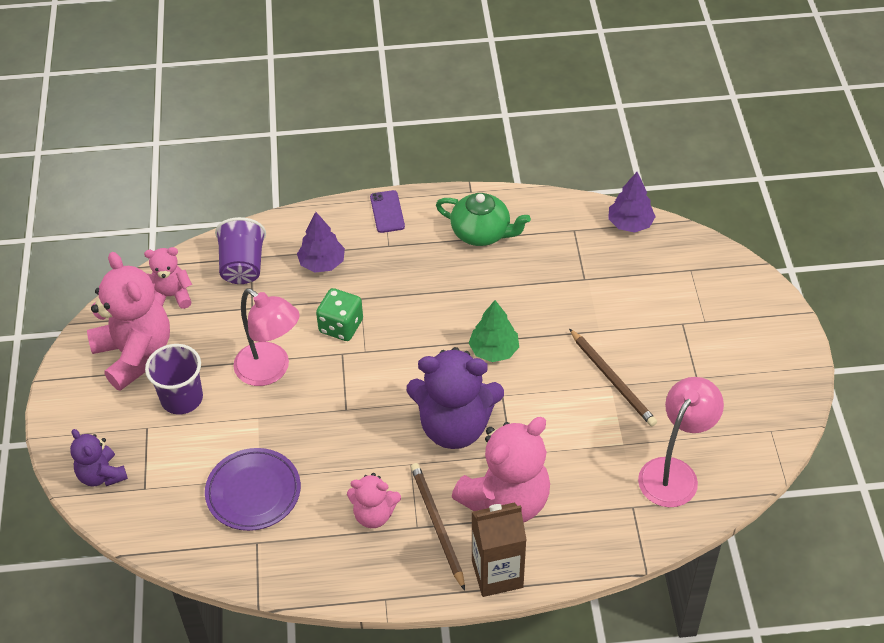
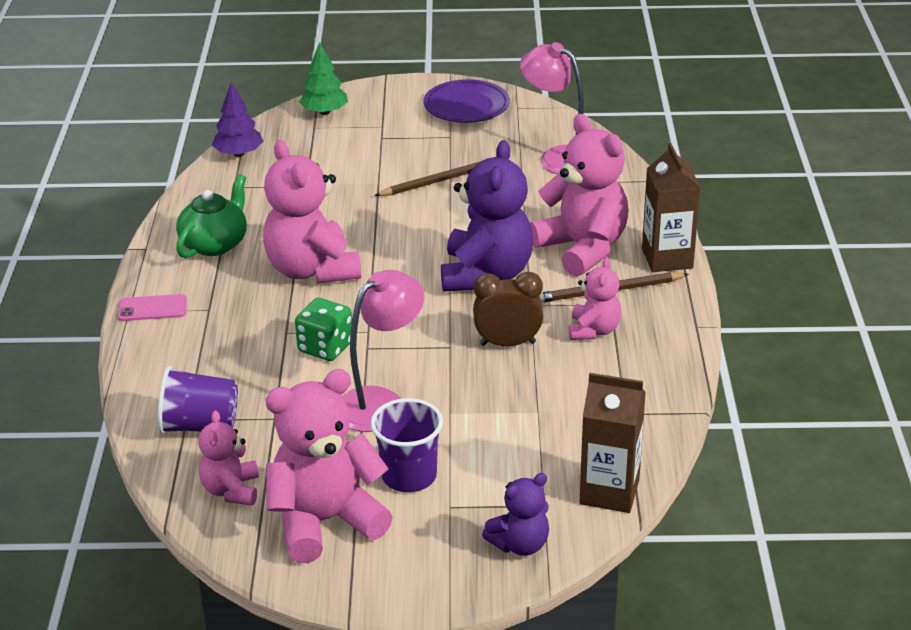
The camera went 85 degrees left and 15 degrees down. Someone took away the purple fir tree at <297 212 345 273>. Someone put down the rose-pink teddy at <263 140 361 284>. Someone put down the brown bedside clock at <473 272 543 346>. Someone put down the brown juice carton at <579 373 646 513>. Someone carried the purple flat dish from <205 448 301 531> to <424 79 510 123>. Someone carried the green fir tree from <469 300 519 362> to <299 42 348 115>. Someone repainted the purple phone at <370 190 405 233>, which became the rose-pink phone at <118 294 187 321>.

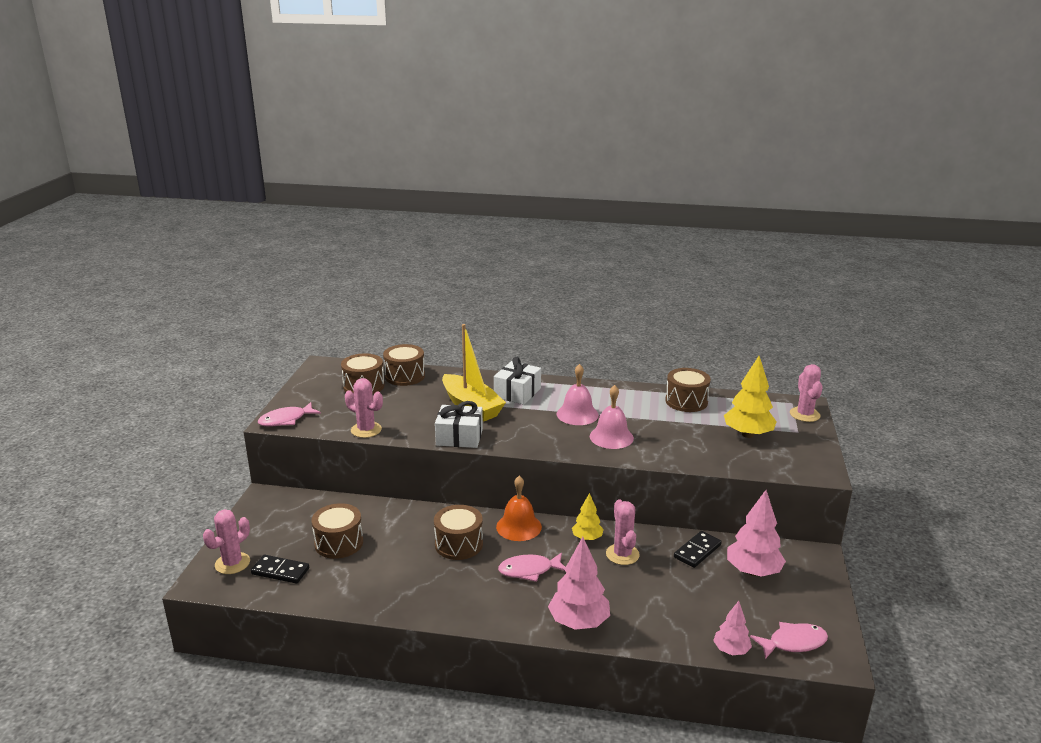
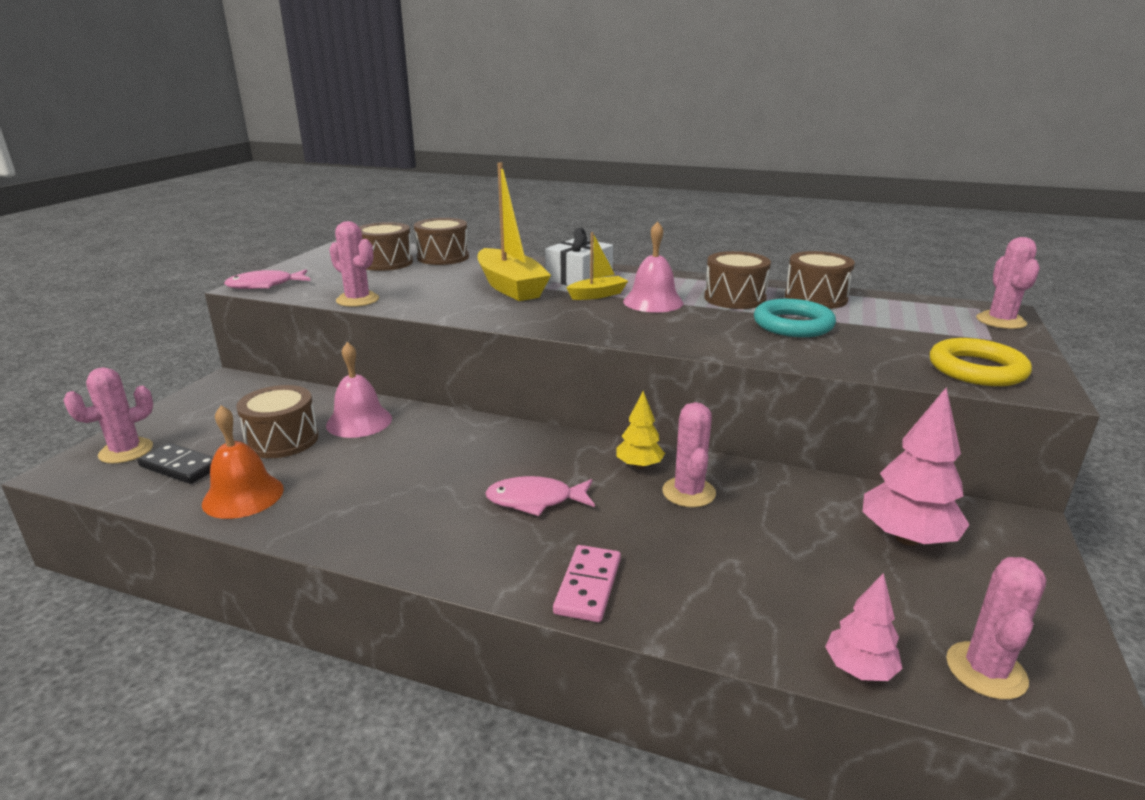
The camera went 10 degrees right and 0 degrees up. Someone took away the snow-white present at <435 401 483 448>. Someone took away the black domino piece at <674 531 722 568>. Someone took away the yellow fir tree at <724 356 777 438>. Someone put down the yellow sailboat at <567 232 628 300>. Someone put down the teal torus at <754 299 836 337>. Someone put down the yellow torus at <930 338 1032 386>. Someone carried the brown toy drum from <434 505 483 560> to <704 251 771 309>. Someone carried the orange-coloured school bell from <496 476 542 541> to <202 405 284 519>. Someone carried the rose-pink school bell from <590 385 634 449> to <326 342 392 438>. Someone swapped the rose-pink fir tree at <548 537 610 630> for the rose-pink domino piece at <553 545 621 622>. Someone swapped the rose-pink fish figure at <750 622 828 659> for the rose-pink prickly plant at <946 557 1046 700>.

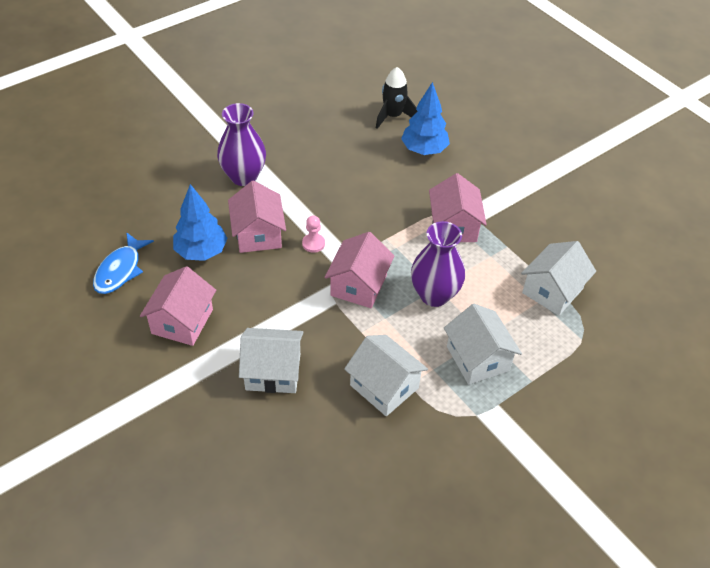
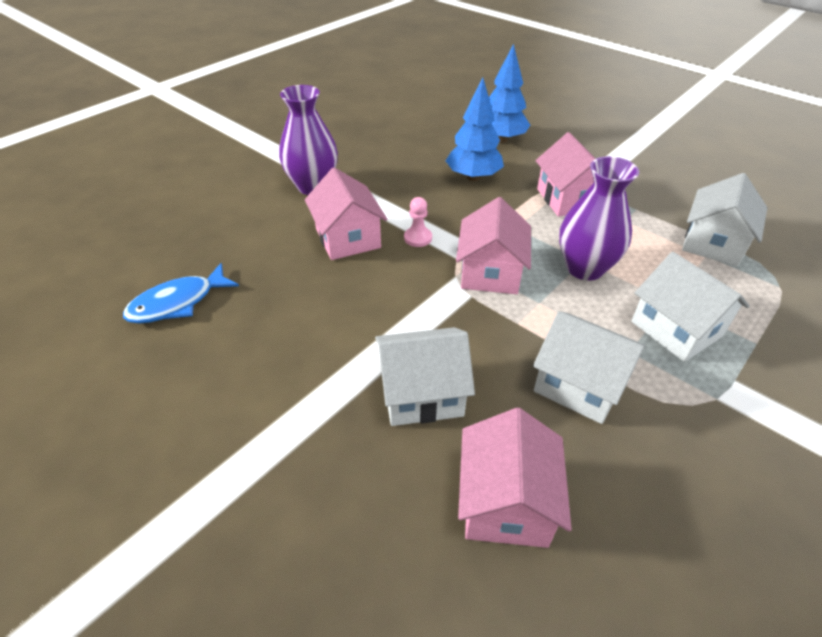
The camera went 10 degrees left and 5 degrees down. Someone took away the black rocket at <376 67 417 129>. Someone carried the rose-pink house from <140 266 216 346> to <458 408 572 548>. Someone carried the blue fir tree from <173 184 228 261> to <446 77 504 181>. Someone rotated the blue fish figure at <93 232 154 294> by 45 degrees clockwise.

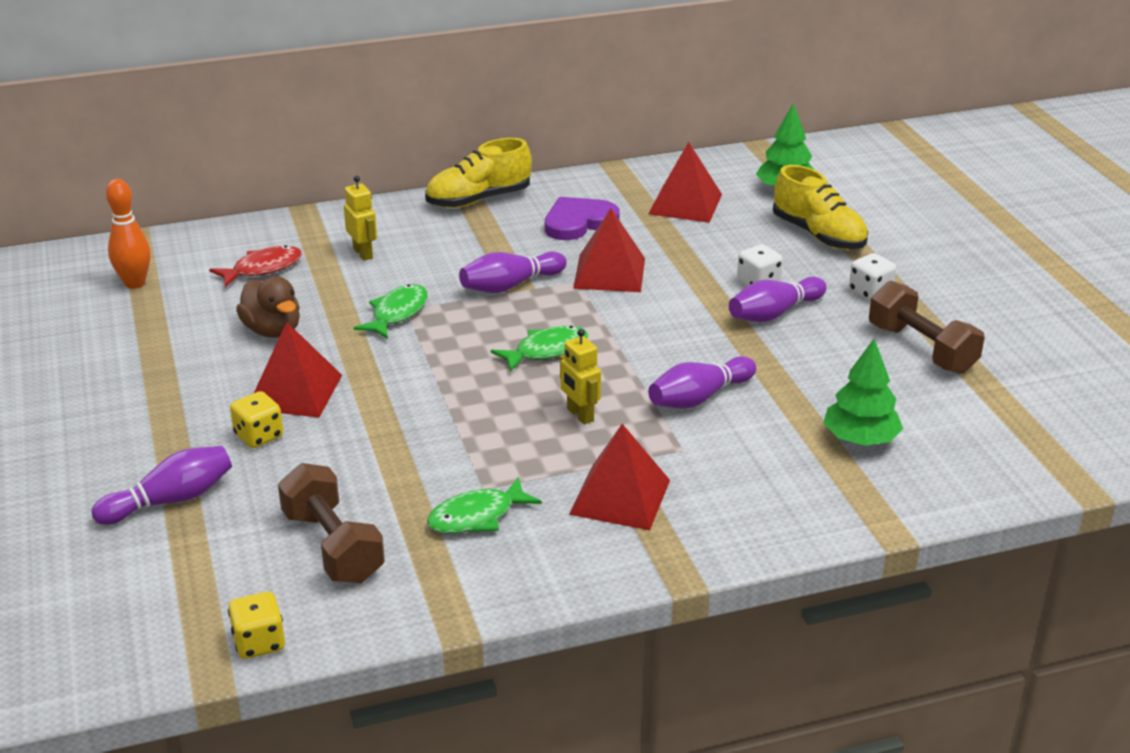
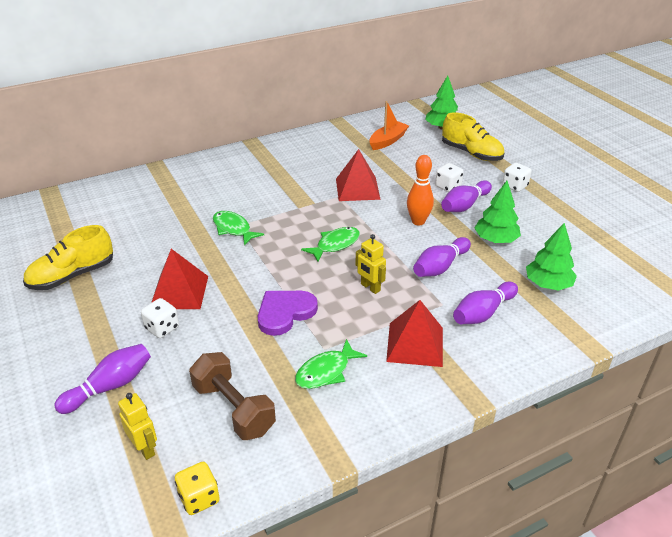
The camera went 10 degrees left and 5 degrees up. Someone took away the crimson fish figure at <209 245 302 287>. Someone took away the brown toy duck at <236 276 300 338>. Someone took away the brown hand weight at <869 281 985 374>. Someone put down the green fir tree at <475 181 521 243>. Someone carried the orange-coloured bowling pin from <106 179 151 289> to <407 155 434 225>. Someone carried the yellow robot figure from <344 176 377 261> to <118 393 157 460>. Someone carried the yellow lace-up shoe from <425 138 532 208> to <23 225 113 290>. Someone carried the purple bowling pin from <459 252 567 293> to <453 282 518 324>. Someone carried the purple love heart from <545 197 619 240> to <258 291 318 336>. Someone swapped the crimson pyramid shape at <648 142 722 223> for the orange-coloured sailboat at <369 101 409 150>. Someone repainted the yellow die at <230 391 283 448>, which became the snow-white die at <141 298 179 338>. Someone rotated the green fish figure at <354 284 428 339> by 60 degrees counterclockwise.

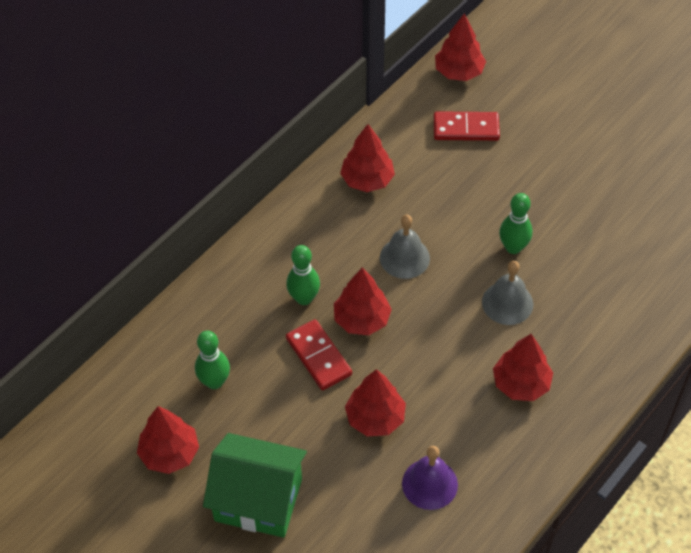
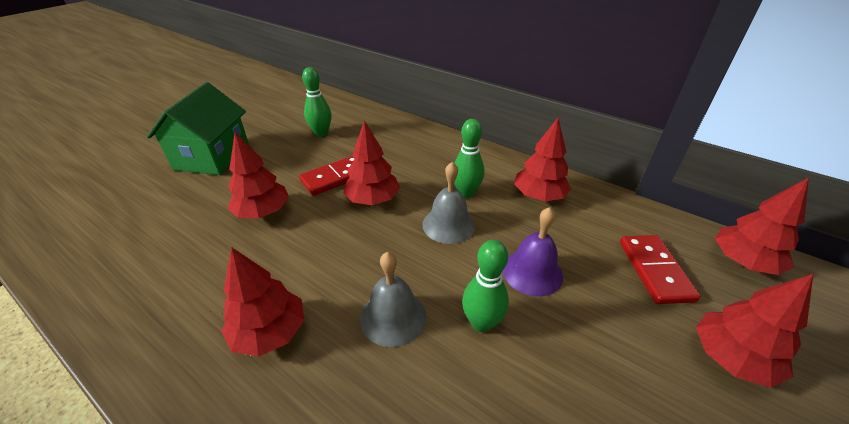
The camera went 85 degrees right and 15 degrees down. Someone carried the crimson fir tree from <137 406 199 474> to <696 274 813 388>. Someone carried the green bowling pin from <286 245 320 305> to <454 119 484 198>. Someone carried the purple school bell from <402 446 458 510> to <503 207 563 296>.

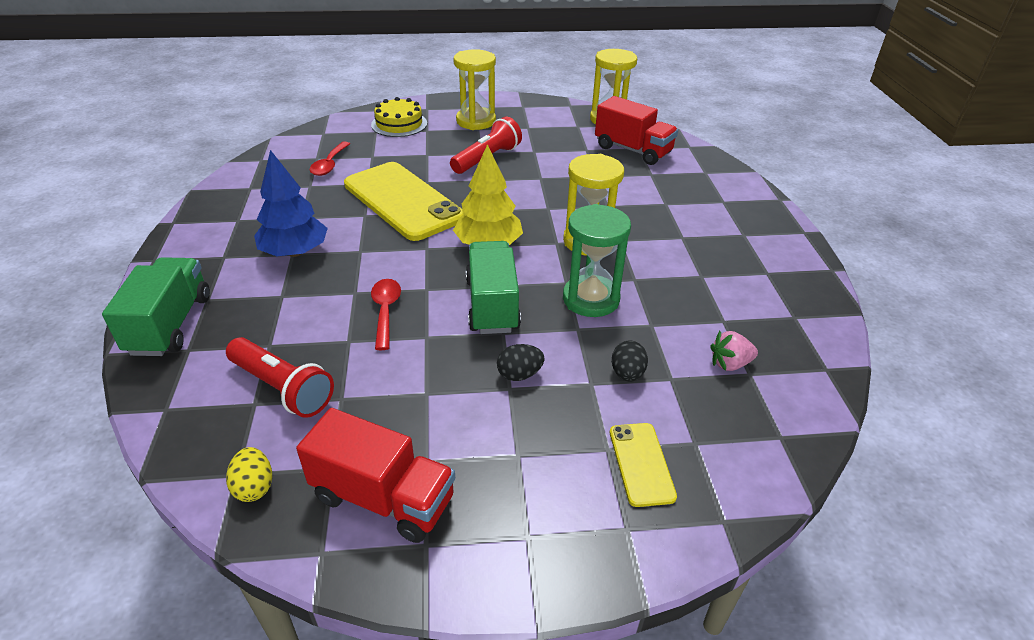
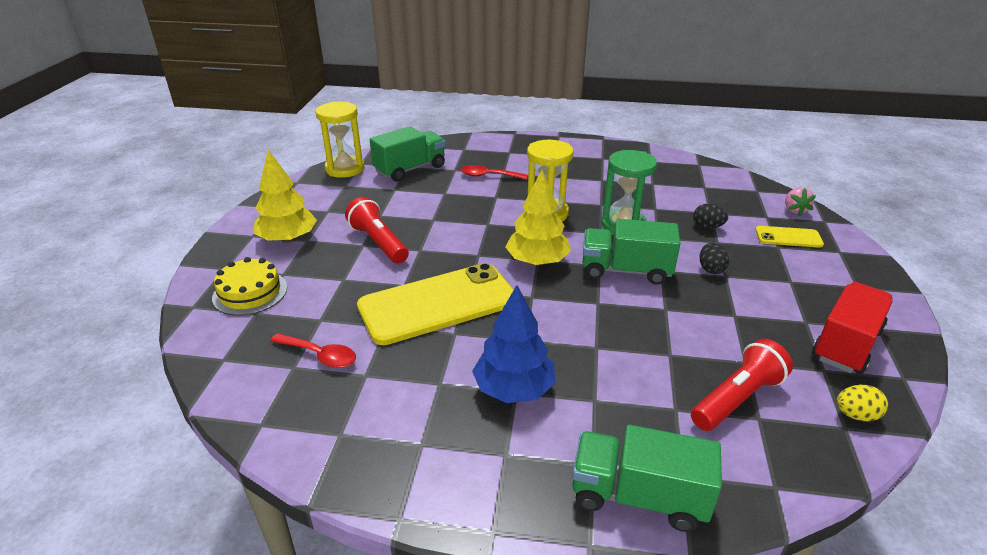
The camera went 75 degrees left and 5 degrees down. Someone carried the crimson tablespoon from <371 279 401 350> to <461 165 527 179>. Someone carried the rose-pink berry from <710 331 758 371> to <785 187 816 216>. Someone swapped the yellow sand timer at <453 49 496 130> for the yellow fir tree at <254 150 317 243>. Someone repainted the crimson truck at <595 96 678 165>, which became the green truck at <370 126 445 182>.

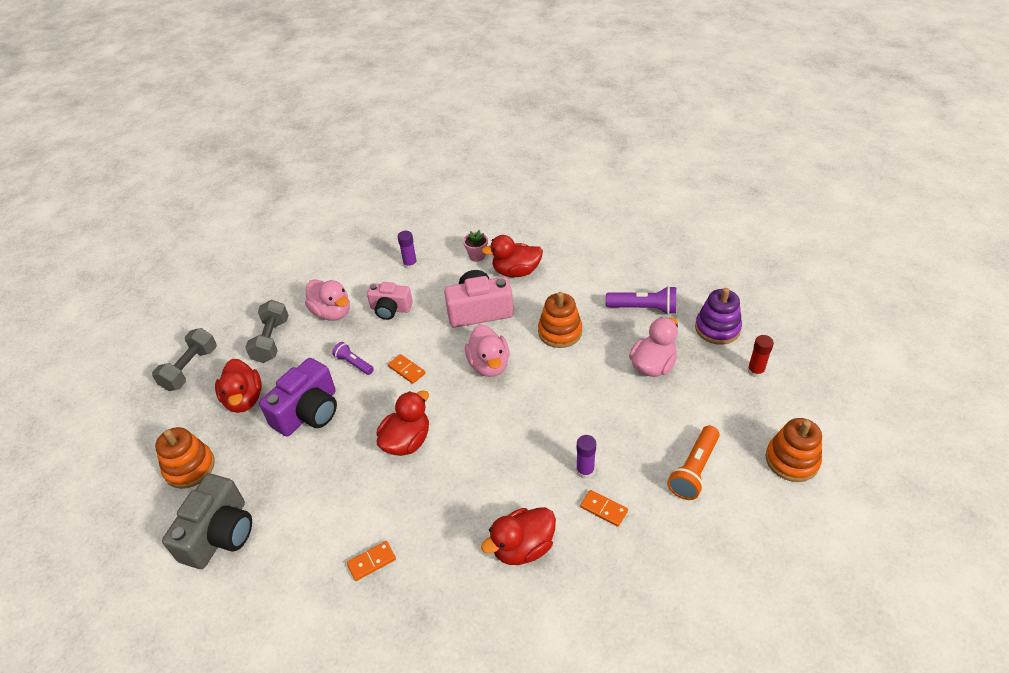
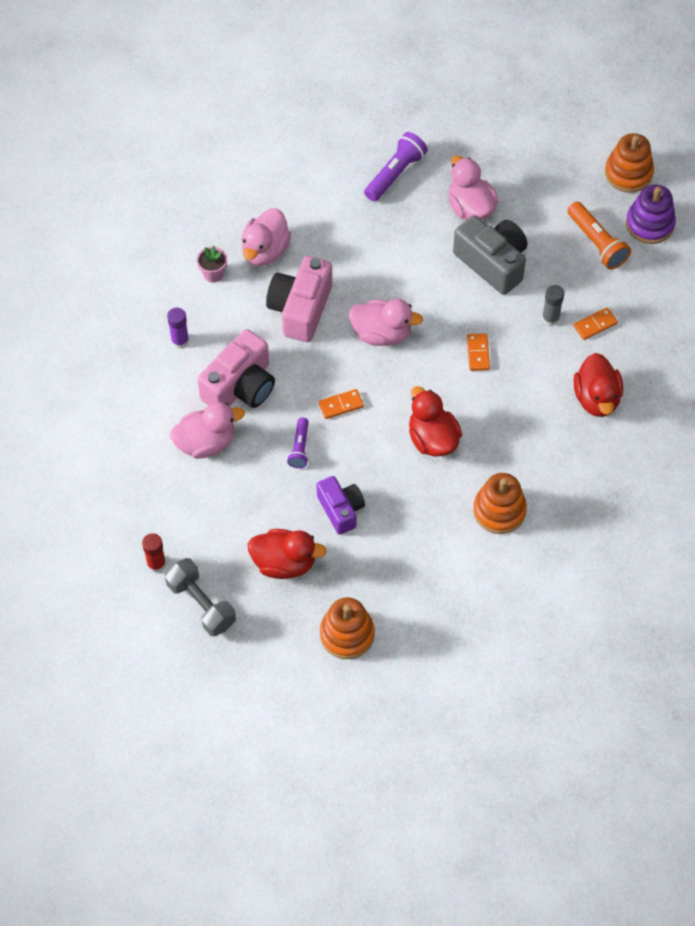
The camera went 65 degrees left and 15 degrees up. Someone took away the gray hand weight at <245 300 288 363>. Someone carried the gray camera from <162 474 252 569> to <453 215 528 295>. Someone carried the orange-coloured domino piece from <347 541 396 581> to <467 333 490 371>. Someone carried the orange-coloured stacking toy from <538 292 582 348> to <473 473 527 534>. Someone carried the purple stacking toy from <695 288 742 345> to <626 184 676 244>. Someone carried the crimson glue stick from <747 335 774 378> to <142 533 166 573>. Someone repainted the crimson toy duck at <482 235 543 277>, which became the rose-pink toy duck at <241 208 291 266>. Someone repainted the purple glue stick at <576 435 596 479>, which became the gray glue stick at <542 285 564 326>. Someone rotated the purple flashlight at <332 342 374 375> by 60 degrees counterclockwise. Someone scaled the purple camera at <259 358 337 437> by 0.65. Someone scaled the rose-pink camera at <367 282 413 320> by 1.54.

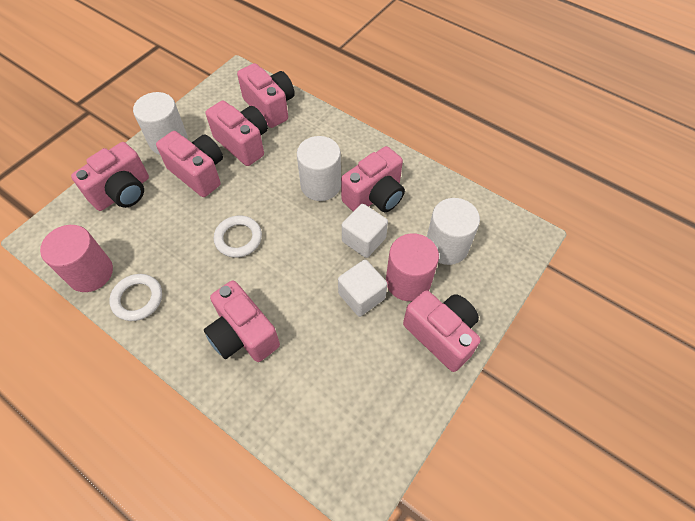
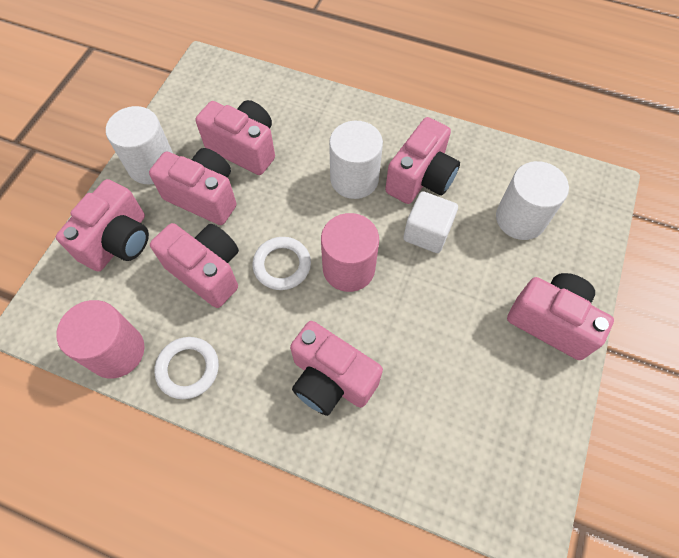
The camera went 15 degrees left and 5 degrees up. Someone took away the snow-white solid cube at <338 260 388 317>. Someone carried the rose-pink camera from <237 63 295 128> to <150 223 239 308>. Someone carried the rose-pink cylinder shape from <386 233 439 301> to <321 213 379 292>.

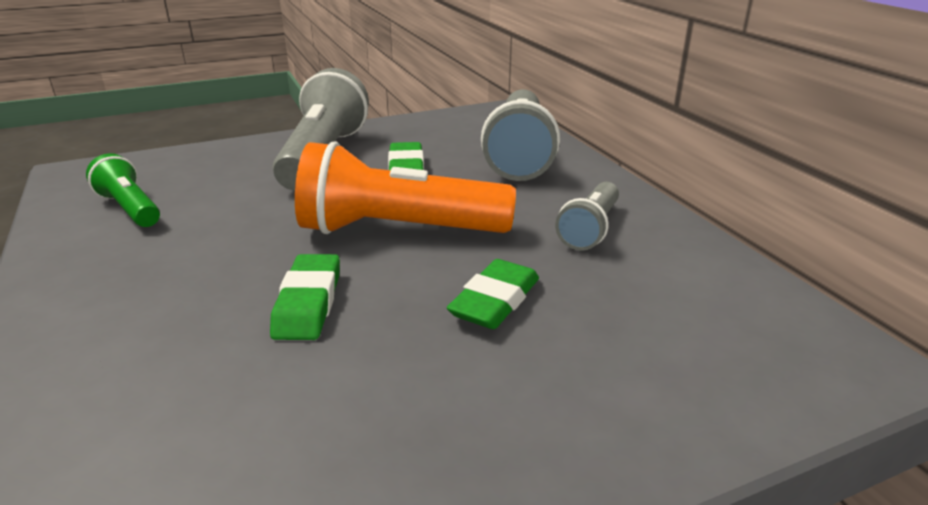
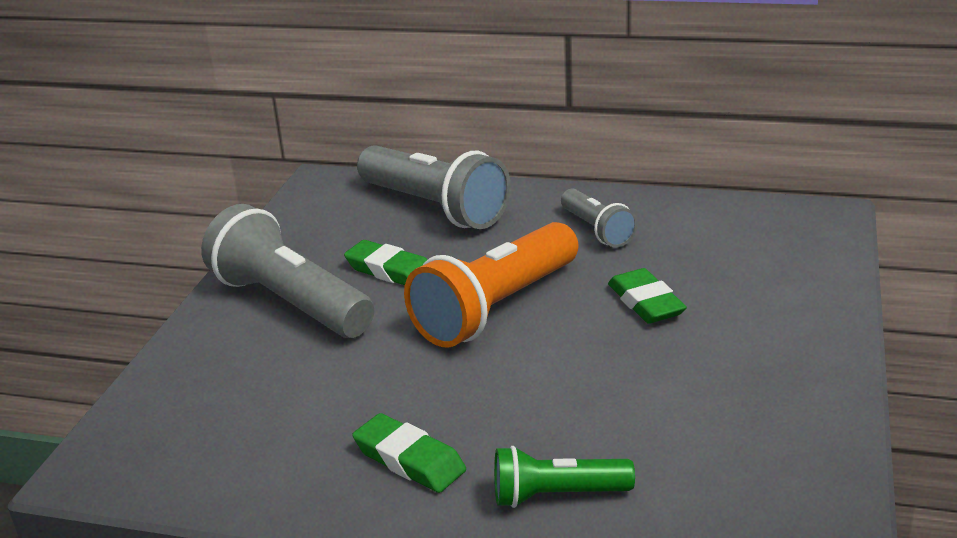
The camera went 50 degrees left and 0 degrees up. Someone carried the green flashlight from <86 153 160 227> to <494 446 635 508>. Someone carried the green gum eraser from <270 254 340 340> to <352 413 466 493>.

